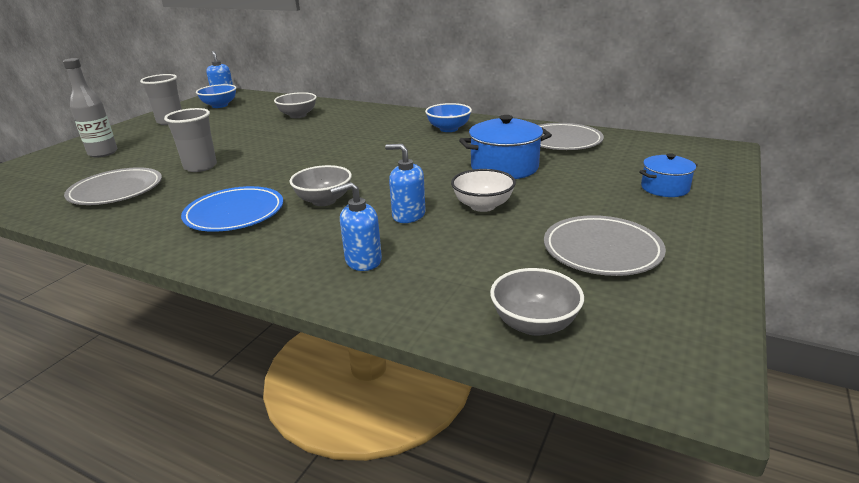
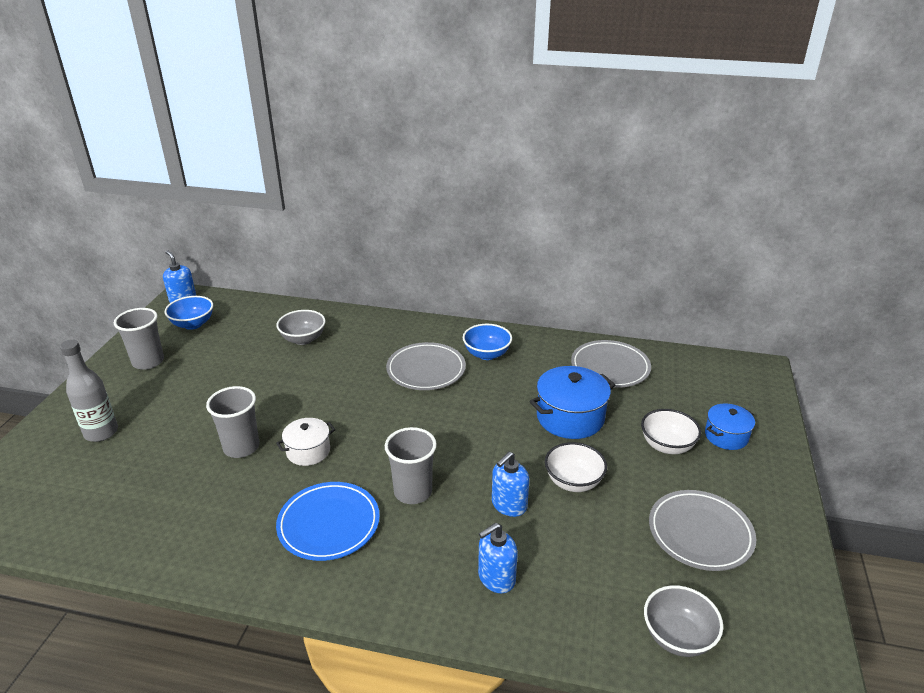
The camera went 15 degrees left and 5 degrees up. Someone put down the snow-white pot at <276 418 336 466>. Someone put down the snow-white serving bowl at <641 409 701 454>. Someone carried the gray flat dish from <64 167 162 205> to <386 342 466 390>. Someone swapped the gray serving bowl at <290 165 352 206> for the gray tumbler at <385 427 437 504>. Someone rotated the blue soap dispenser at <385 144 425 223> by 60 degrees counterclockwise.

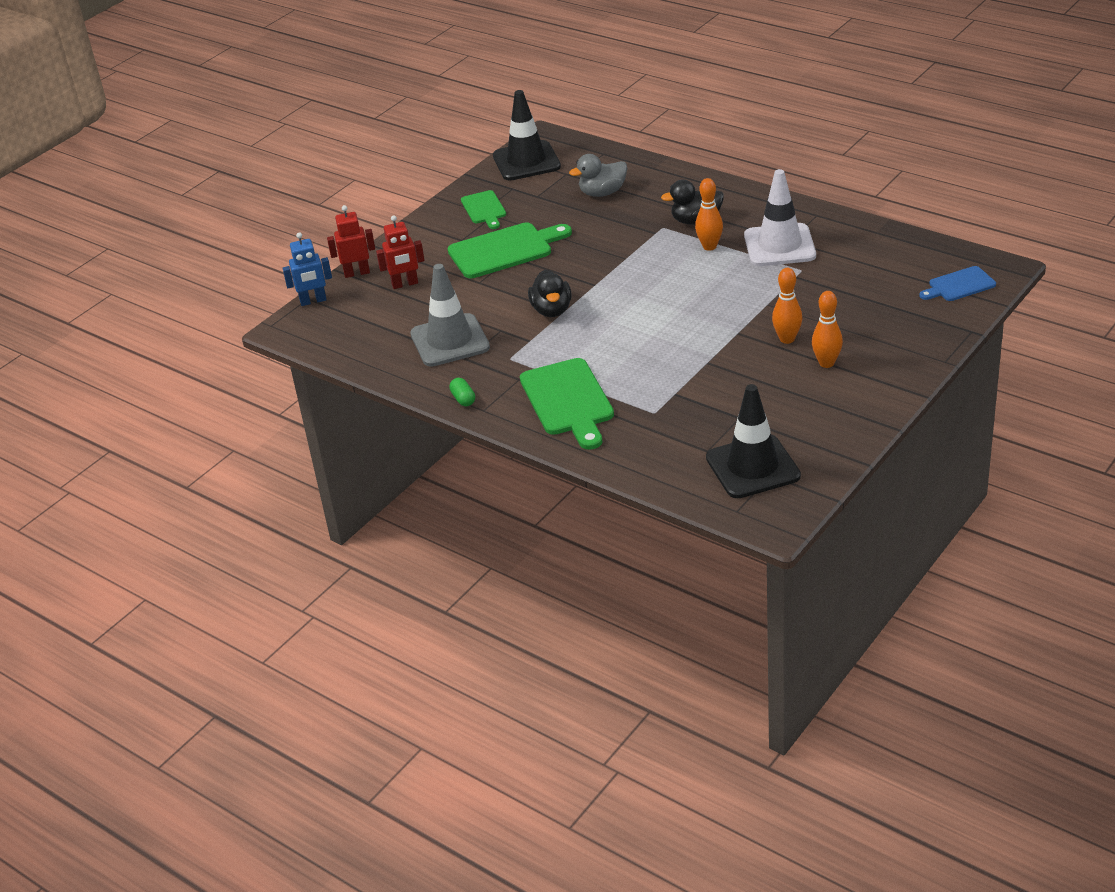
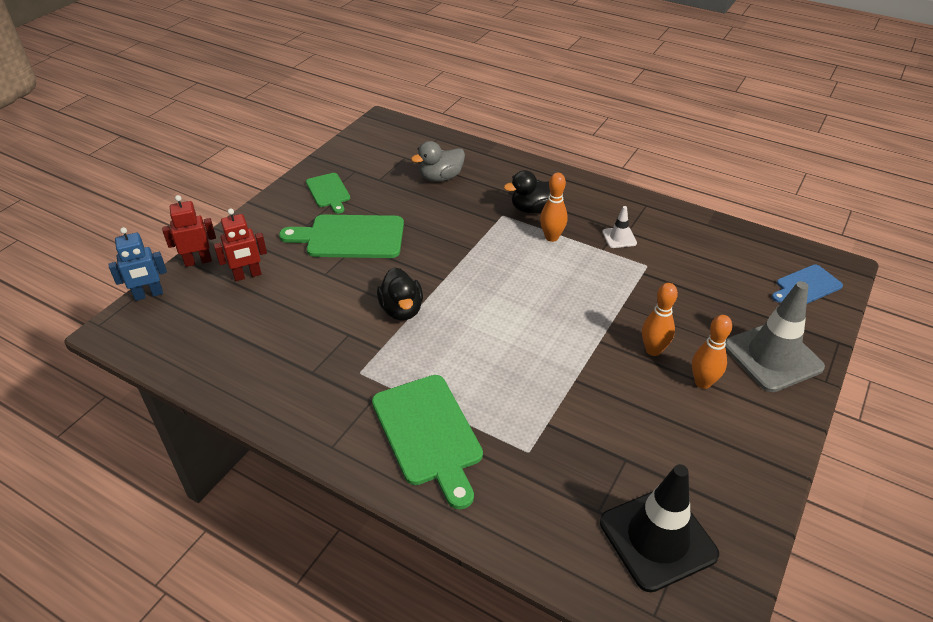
The camera went 10 degrees left and 5 degrees up. Someone took away the green pill at <449 378 475 406>. Someone took away the black road cone at <493 90 561 180>. Someone carried the gray road cone from <410 264 490 367> to <725 281 825 392>. Someone rotated the green chopping board at <448 223 572 278> by 150 degrees counterclockwise. Someone scaled the snow-white road cone at <744 169 816 266> by 0.46.

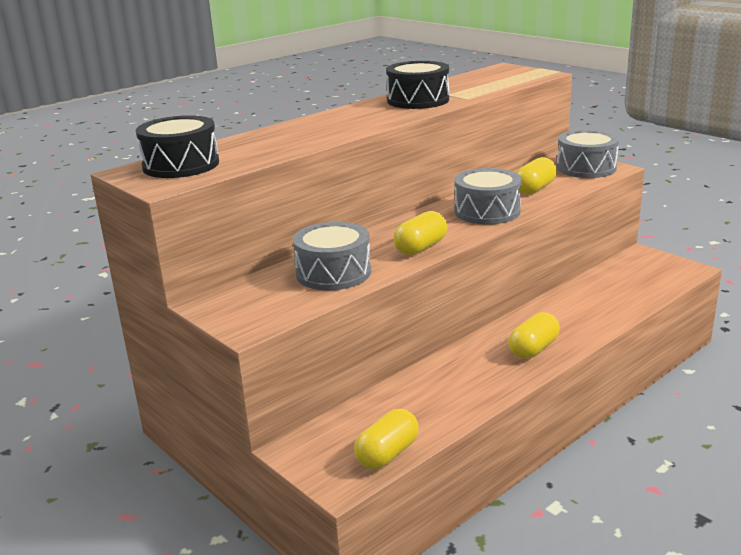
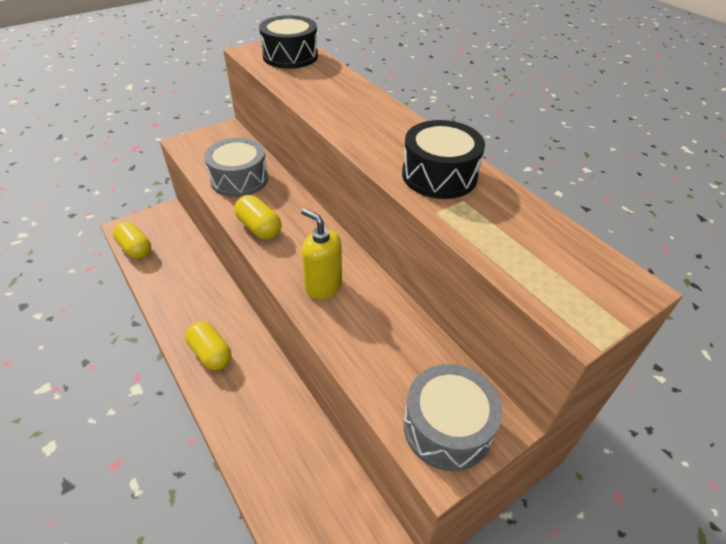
The camera went 95 degrees right and 20 degrees up. Someone took away the yellow pill at <516 157 557 194>. Someone swapped the gray toy drum at <454 168 522 225> for the yellow soap dispenser at <301 208 342 299>.

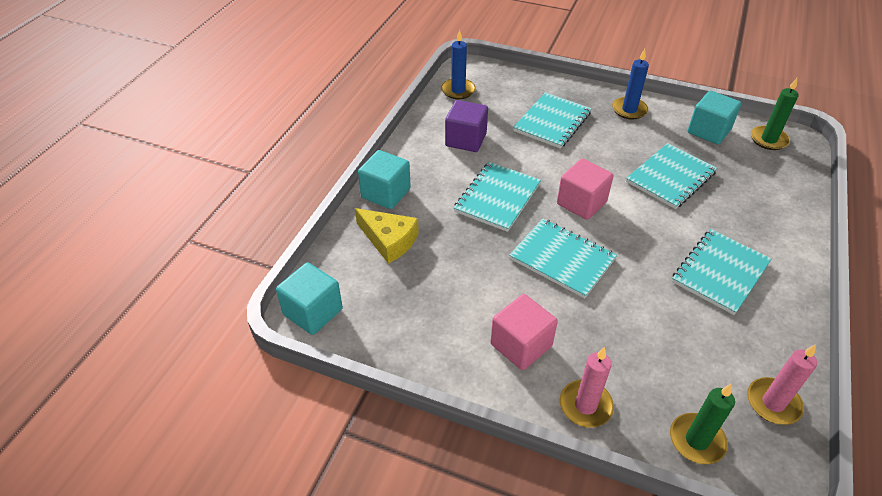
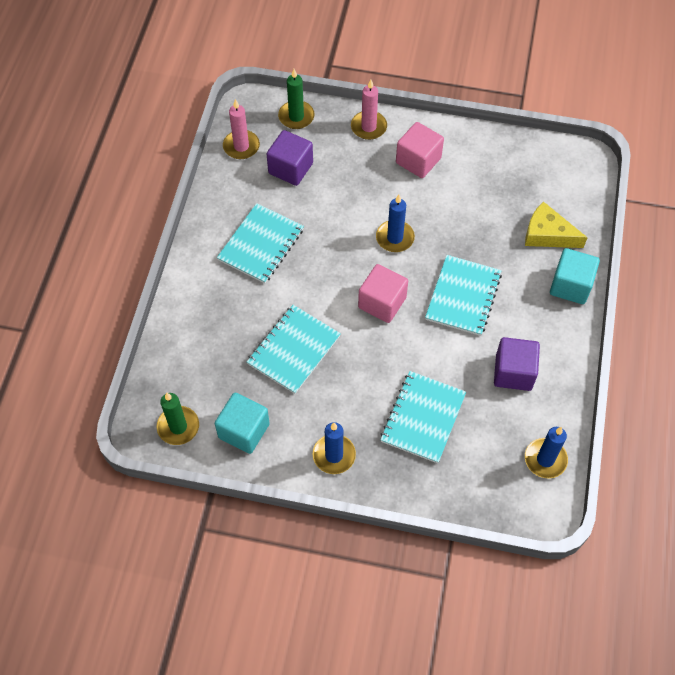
The camera went 170 degrees right and 15 degrees up. Someone took away the teal solid cube at <276 262 343 335>. Someone put down the purple solid cube at <267 130 313 186>. Someone swapped the teal exercise book at <509 219 617 298> for the blue pillar candle at <376 195 415 252>.

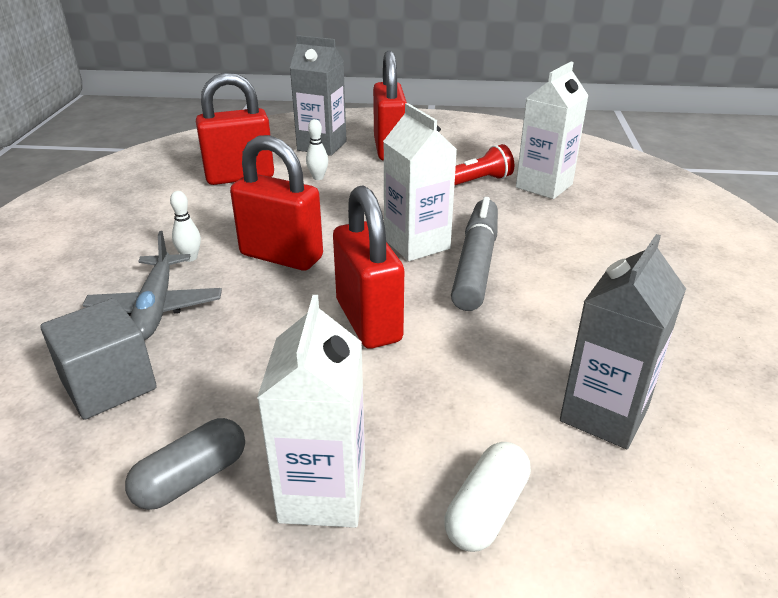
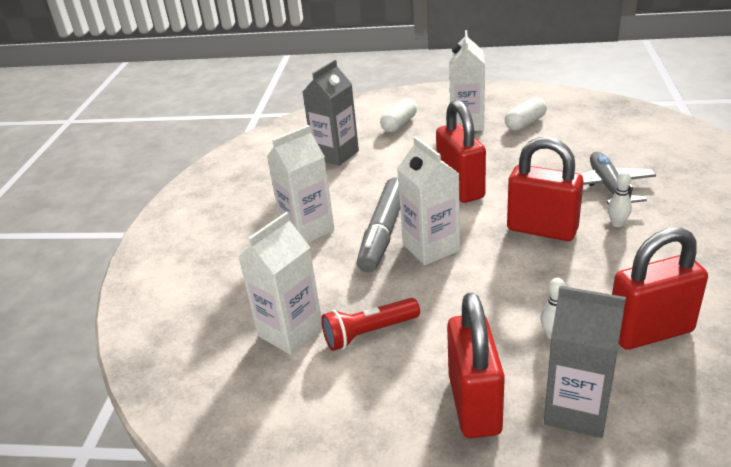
The camera went 175 degrees left and 0 degrees up. Someone took away the gray solid cube at <41 298 157 419>. Someone put down the snow-white juice carton at <267 125 335 244>. Someone repainted the gray pill at <125 418 245 510>, which became the snow-white pill at <505 97 547 131>.

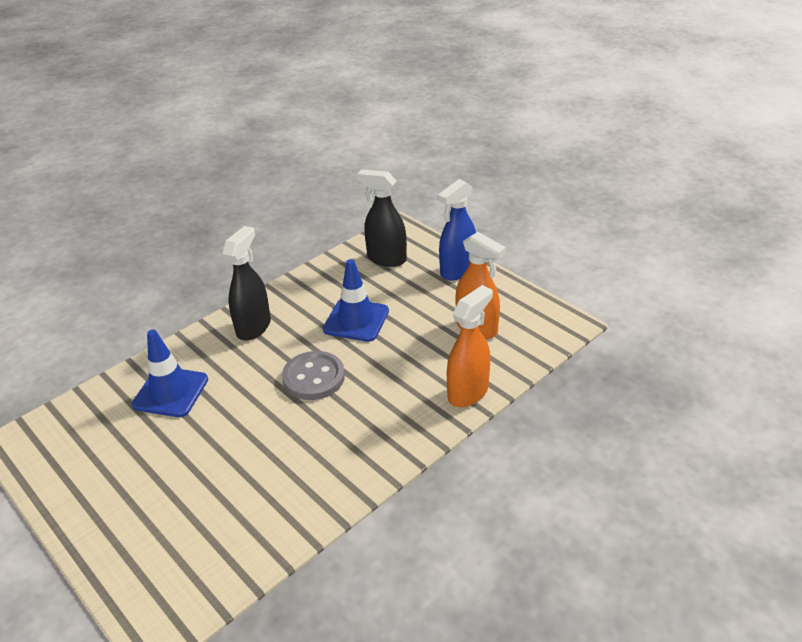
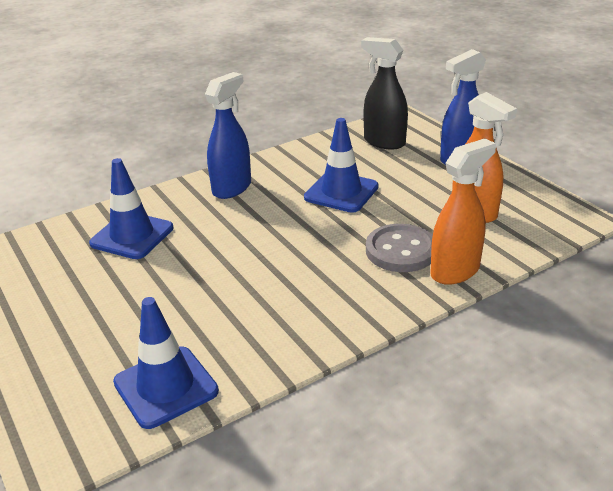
The camera went 10 degrees right and 5 degrees down. Someone put down the blue road cone at <113 297 219 429>. Someone carried the gray shirt button from <282 351 345 400> to <366 224 433 272>. Someone repainted the black sprayer at <222 226 271 341>, which became the blue sprayer at <205 72 251 199>.

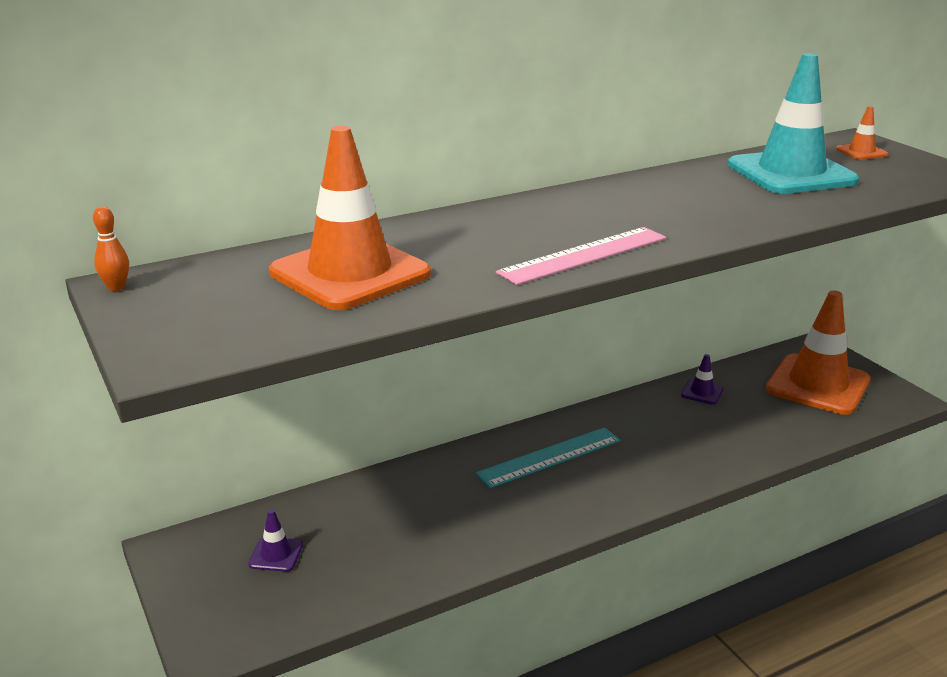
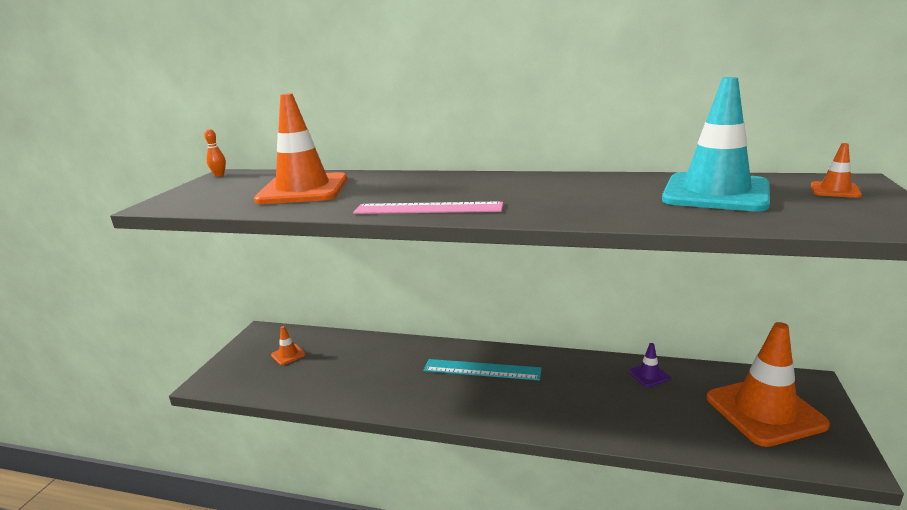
The camera went 45 degrees right and 5 degrees down. Someone repainted the purple road cone at <248 509 303 572>, which became the orange-coloured road cone at <271 326 306 365>.

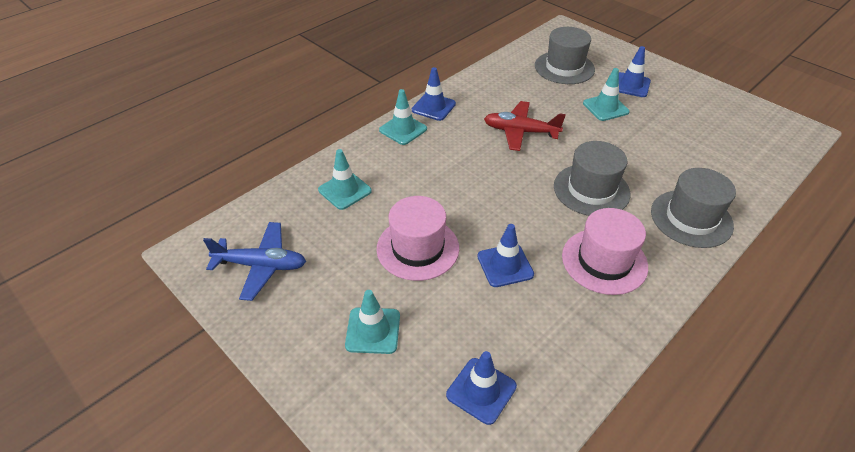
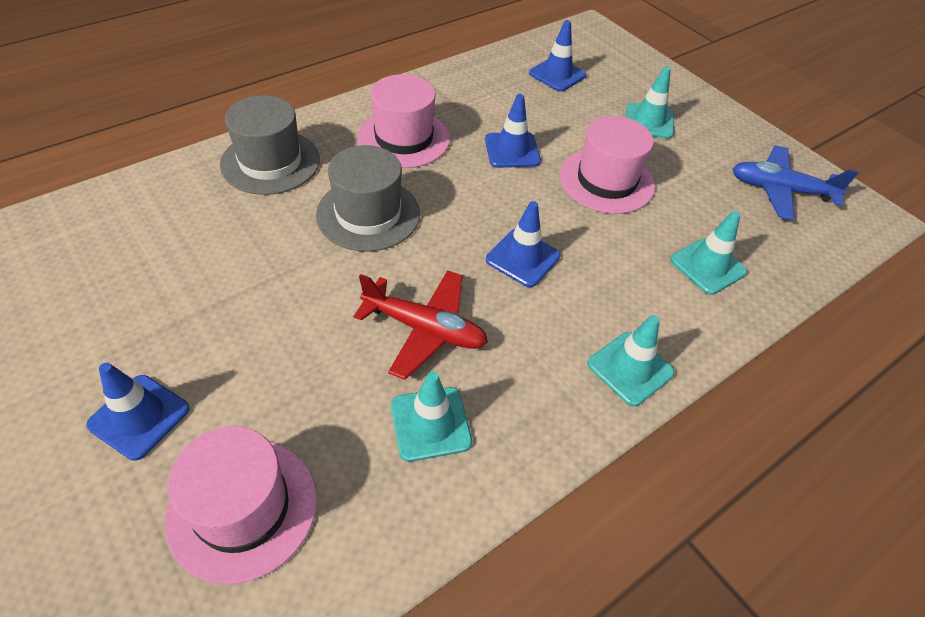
The camera went 175 degrees left and 5 degrees up. Someone carried the blue road cone from <412 67 456 121> to <486 201 561 287>. Someone carried the teal road cone from <583 68 630 121> to <391 372 472 462>. Someone repainted the gray hat at <535 27 595 84>, which became the rose-pink hat at <165 426 317 585>.

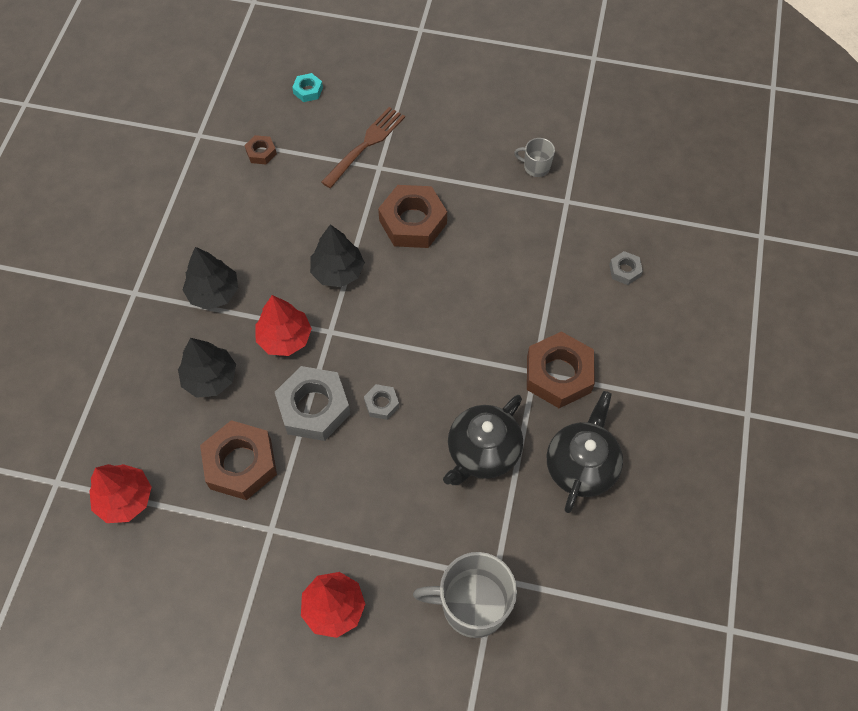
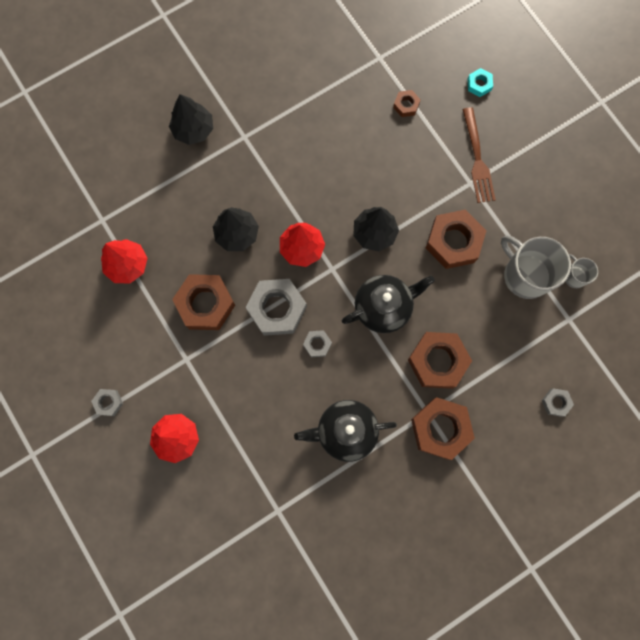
The camera went 45 degrees right and 15 degrees up. Someone put down the gray hexagon nut at <91 389 123 416>. Someone put down the brown hexagon nut at <408 332 472 389>. Someone carried the black fir tree from <183 247 238 310> to <169 94 213 145>. Someone carried the gray mug from <413 552 517 638> to <501 235 571 299>. Someone carried the black teapot from <547 391 623 513> to <342 275 435 333>. Someone rotated the brown dinner fork at <321 107 405 188> by 90 degrees clockwise.

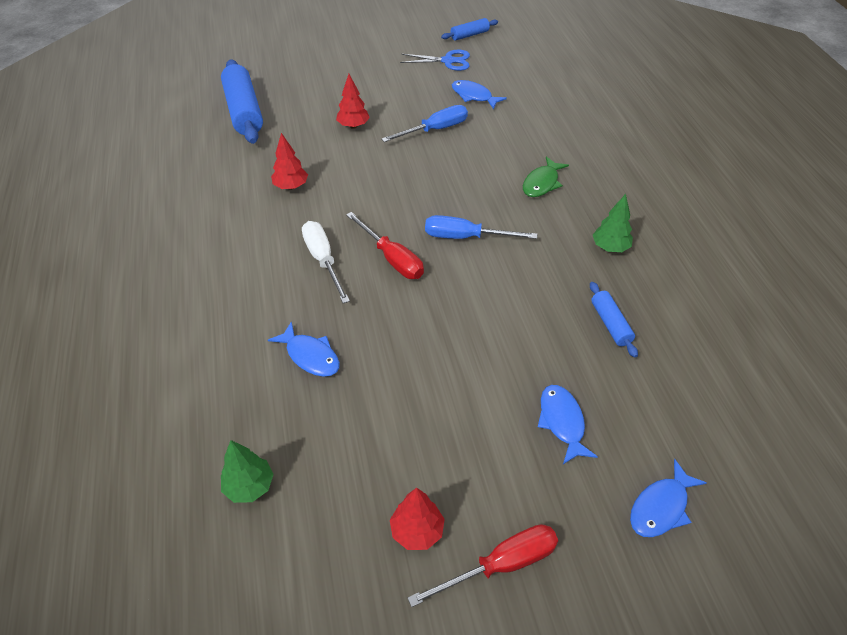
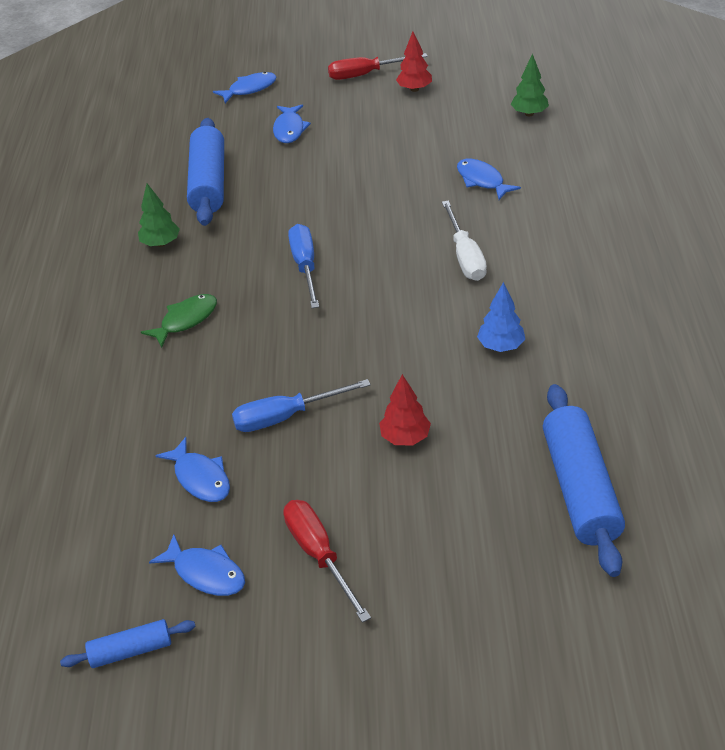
The camera went 165 degrees left and 5 degrees down. Someone carried the crimson hand screwdriver from <346 212 424 279> to <283 500 371 623>. Someone swapped the blue shears at <400 50 470 71> for the blue fish figure at <149 534 245 596>. Someone repainted the crimson fir tree at <271 133 308 190>, which became the blue fir tree at <477 282 525 352>. Someone rotated the blue hand screwdriver at <425 215 537 239> by 120 degrees counterclockwise. Someone scaled the blue pastry roller at <590 282 638 358> by 1.97.

